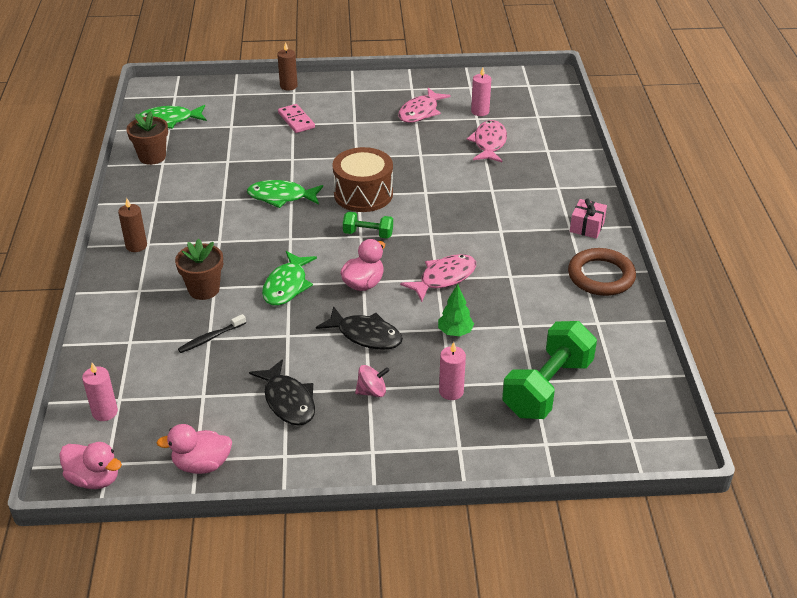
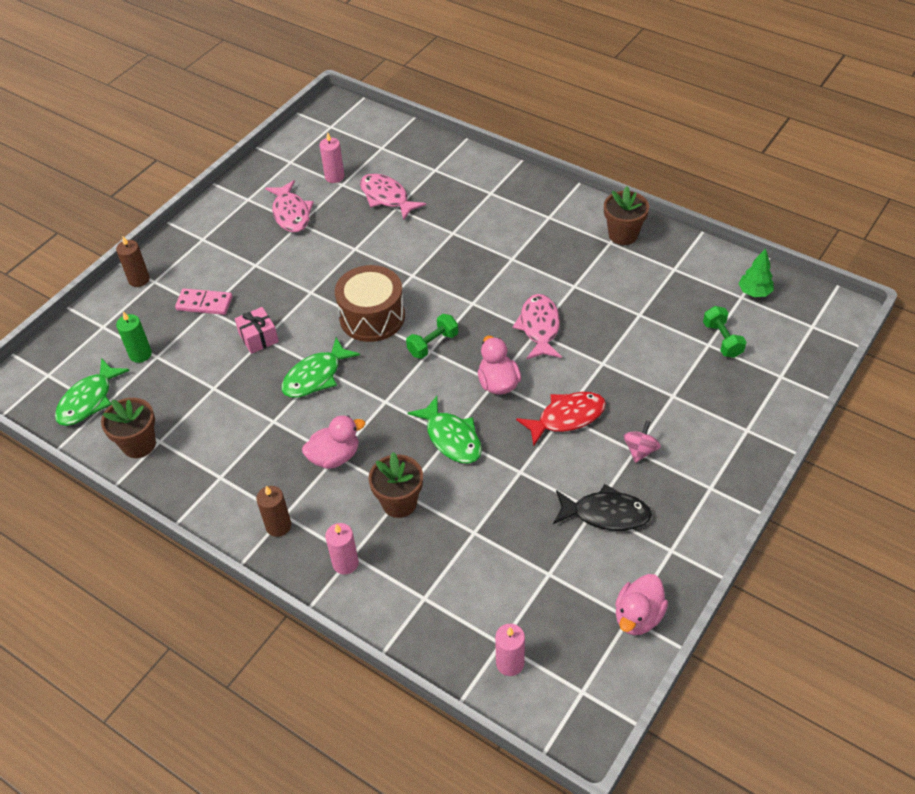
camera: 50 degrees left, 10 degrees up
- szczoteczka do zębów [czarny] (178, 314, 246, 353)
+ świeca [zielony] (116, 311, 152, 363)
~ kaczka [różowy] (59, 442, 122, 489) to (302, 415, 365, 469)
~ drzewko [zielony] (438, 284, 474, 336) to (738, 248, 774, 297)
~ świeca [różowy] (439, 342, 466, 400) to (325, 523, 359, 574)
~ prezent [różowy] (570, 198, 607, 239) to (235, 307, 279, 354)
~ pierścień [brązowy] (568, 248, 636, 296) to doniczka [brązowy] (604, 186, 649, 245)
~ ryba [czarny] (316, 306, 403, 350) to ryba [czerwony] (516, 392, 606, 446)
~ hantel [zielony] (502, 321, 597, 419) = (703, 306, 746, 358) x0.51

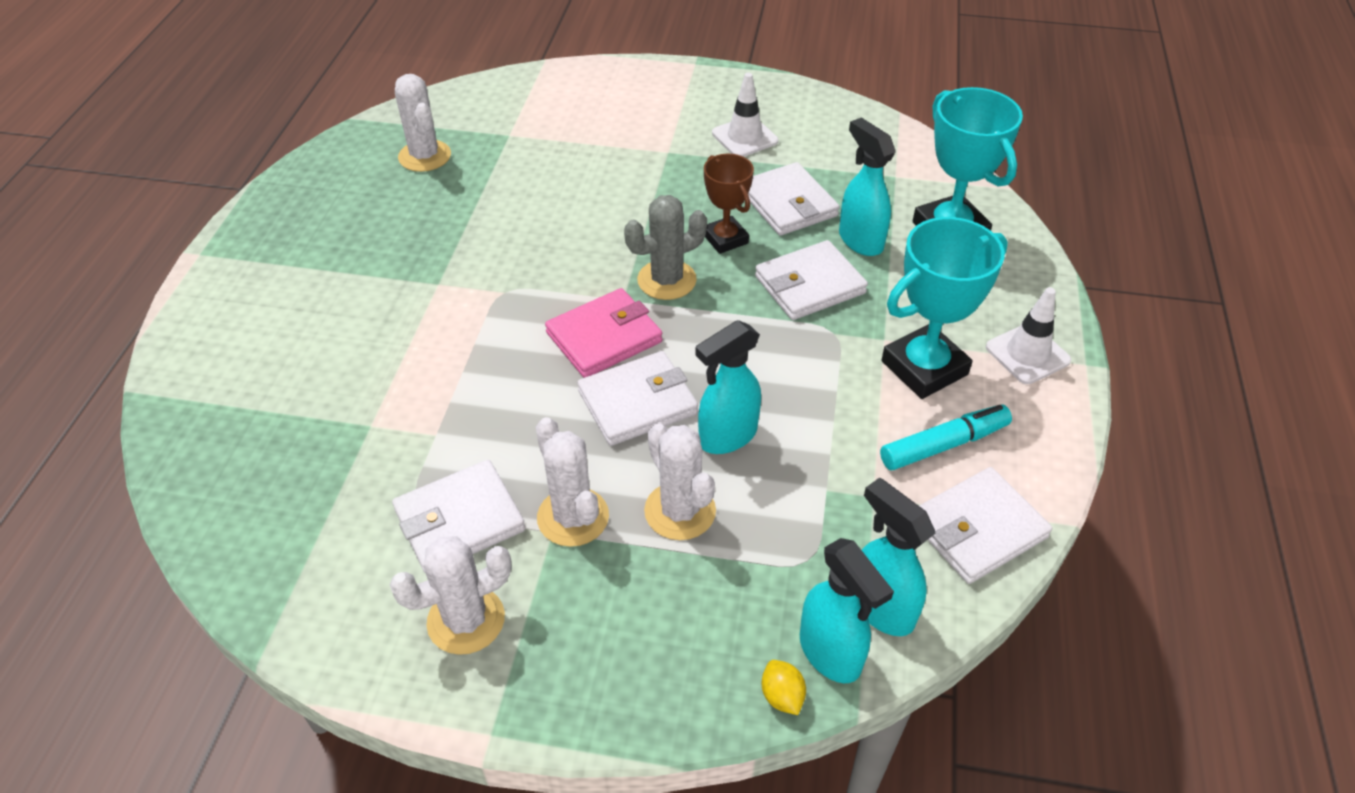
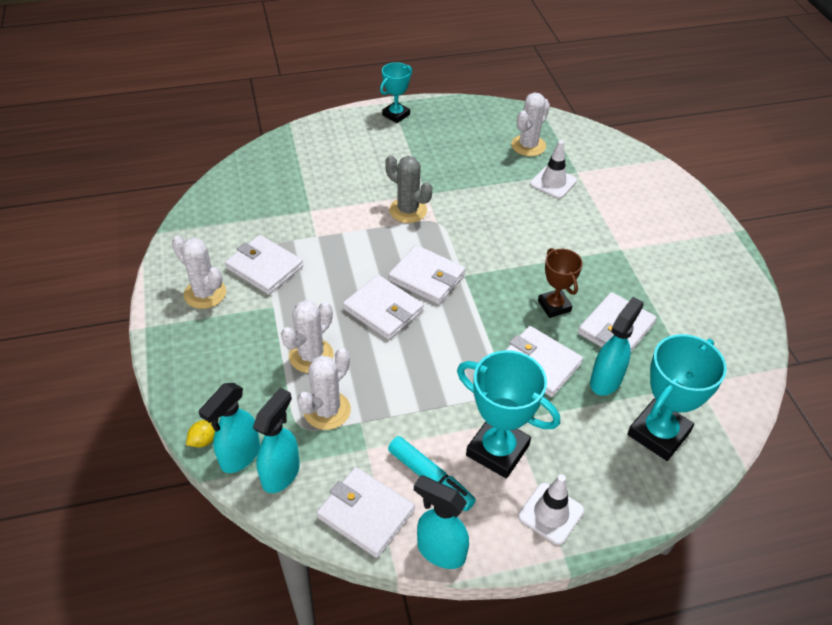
camera: 65 degrees right, 0 degrees up
+ puchar [turkusowy] (380, 62, 412, 123)
~ kaktus [biały] (536, 417, 609, 547) to (297, 348, 351, 430)
~ kaktus [szary] (624, 195, 707, 300) to (385, 155, 432, 223)
~ spryskiwacz [turkusowy] (695, 320, 761, 454) to (414, 475, 469, 569)
~ pachołek [biały] (712, 73, 778, 157) to (530, 140, 577, 199)
~ portfel [różowy] (545, 288, 663, 378) to portfel [biały] (388, 245, 466, 305)
~ puchar [brązowy] (704, 154, 754, 254) = (538, 248, 583, 318) 60 degrees counterclockwise

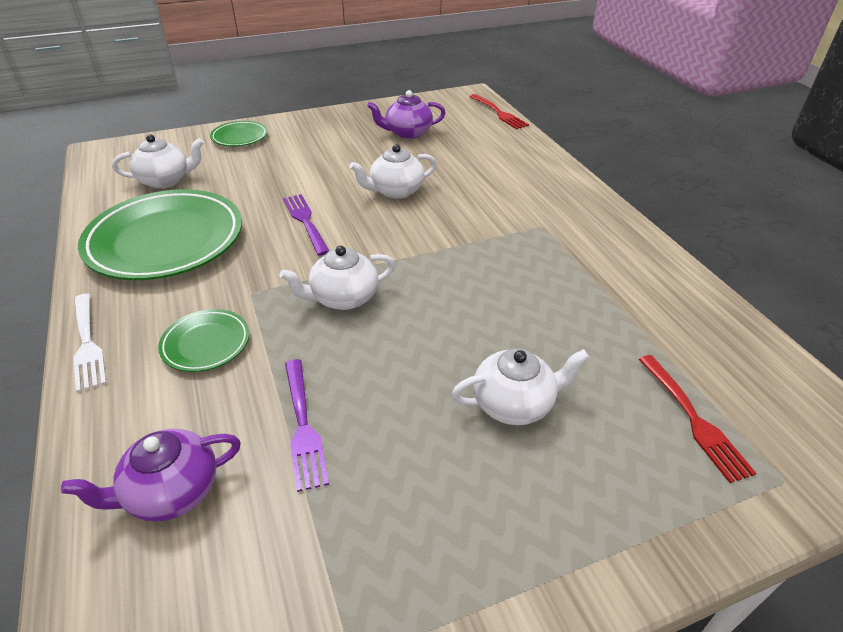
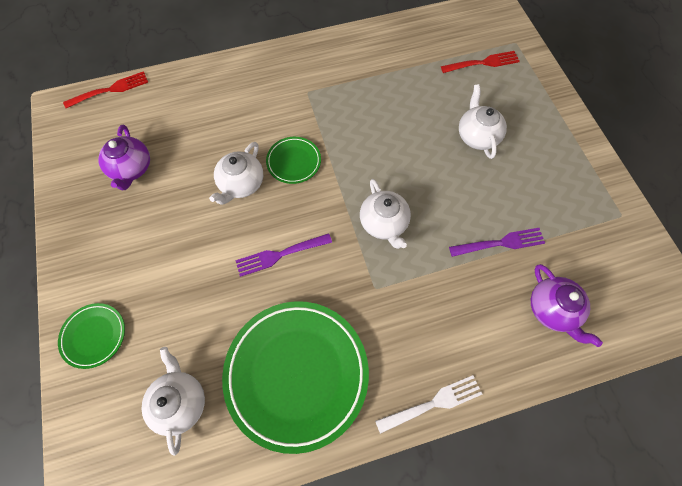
camera: 85 degrees left, 25 degrees up
~ talerz [zielony] (158, 309, 249, 372) to (266, 137, 321, 184)
~ imbryk [biały] (350, 144, 436, 199) = (209, 142, 263, 205) 45 degrees clockwise

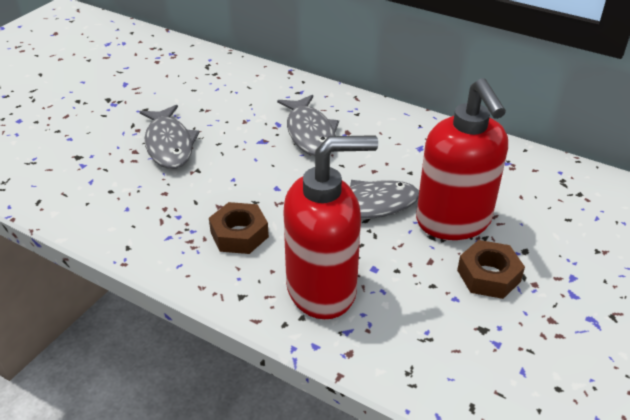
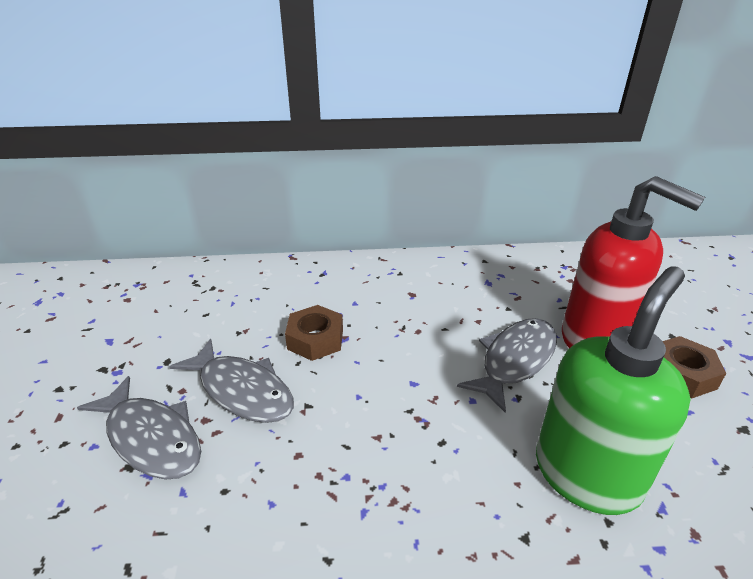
camera: 35 degrees left, 5 degrees down
~ nakrętka [brązowy] (209, 202, 269, 254) to (285, 305, 343, 361)
~ ryba [szary] (277, 95, 339, 156) to (77, 376, 201, 480)
~ dozownik mydła [czerwony] (283, 135, 378, 319) to dozownik mydła [zielony] (536, 266, 691, 515)

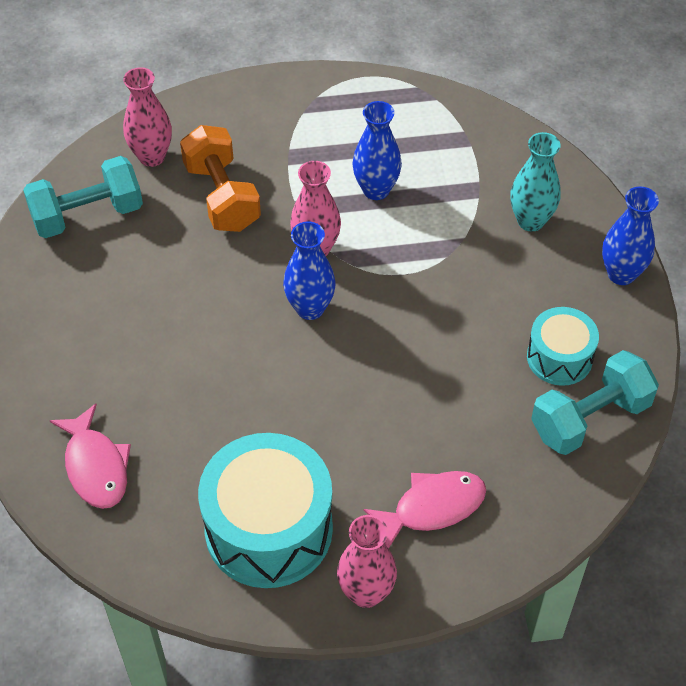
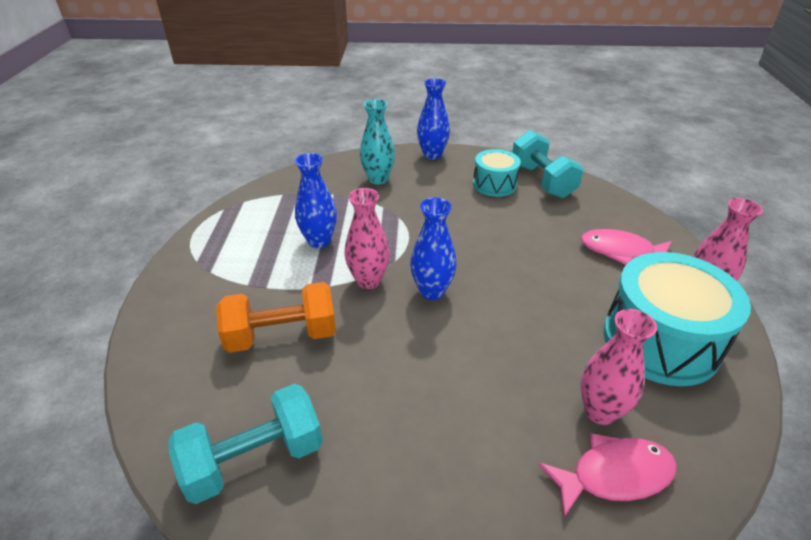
camera: 80 degrees left, 15 degrees down
~ wazon [różowy] (123, 67, 172, 167) to (580, 309, 657, 425)
~ hantel [turkusowy] (23, 156, 143, 238) = (169, 384, 323, 504) 75 degrees clockwise
~ ryba [różowy] (363, 471, 486, 549) = (581, 229, 672, 265) 60 degrees counterclockwise

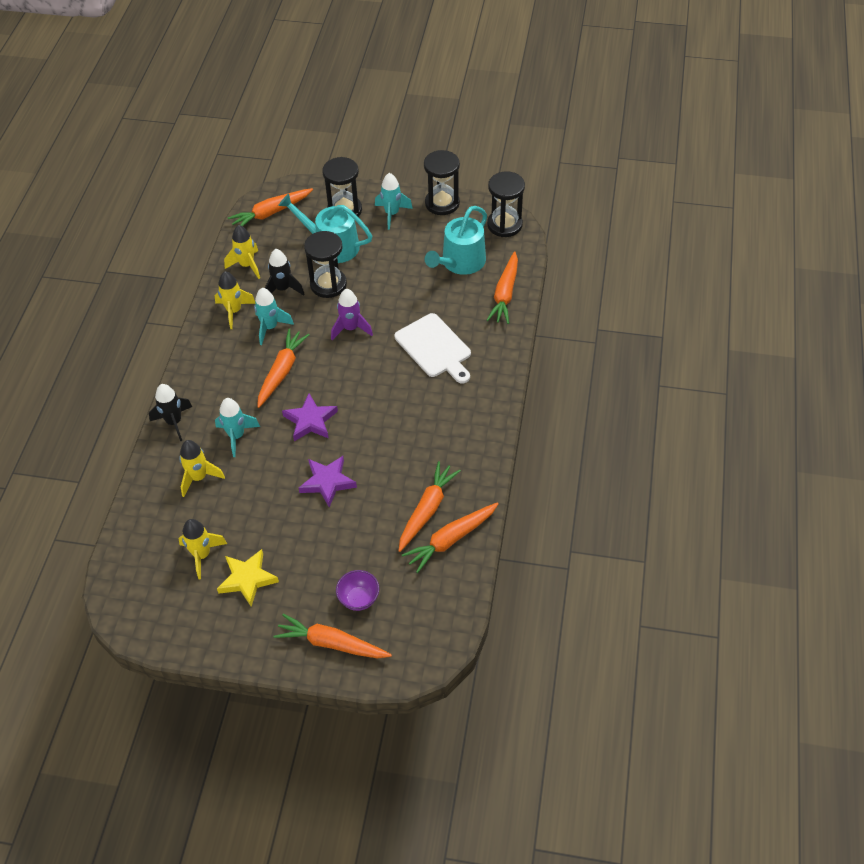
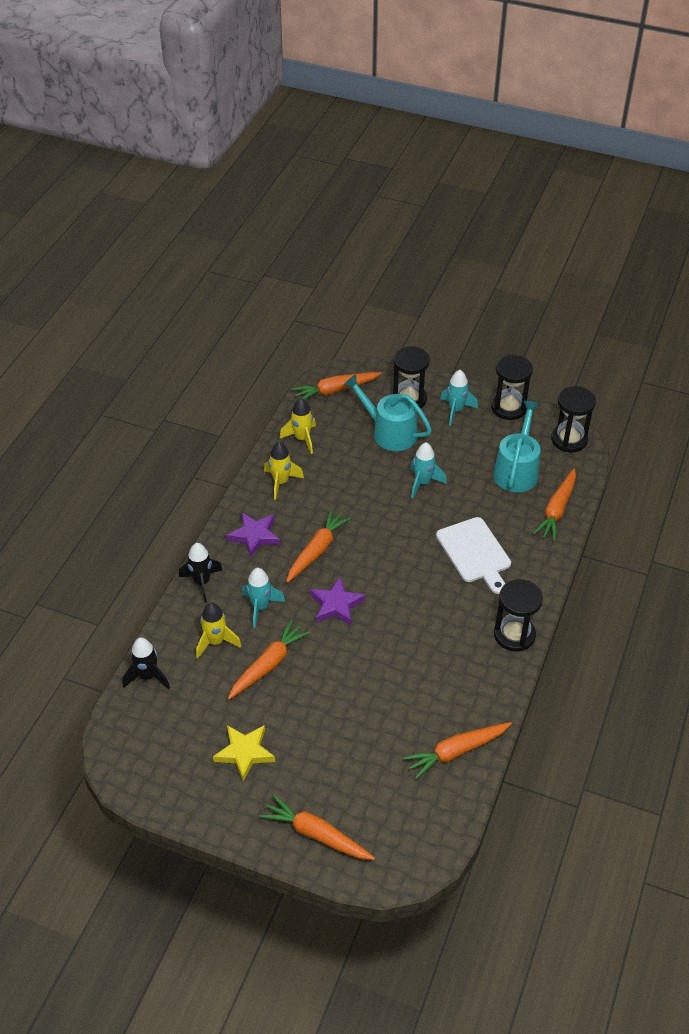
camera: 10 degrees right, 5 degrees down
- rakieta [żółty] (178, 519, 227, 579)
- rakieta [fioletowy] (331, 289, 373, 340)
- miska [fioletowy] (336, 570, 379, 611)
~ rakieta [turkusowy] (254, 288, 294, 345) to (410, 443, 447, 499)
~ rakieta [czarny] (265, 249, 305, 296) to (123, 637, 170, 689)
~ gwiazda [fioletowy] (299, 456, 357, 507) to (226, 512, 280, 558)
~ klepsydra [czarny] (304, 231, 347, 298) to (494, 579, 543, 652)
~ marchewka [pomarańczowy] (399, 461, 461, 552) to (228, 619, 310, 700)
~ konewka [turkusowy] (425, 206, 487, 275) = (493, 401, 540, 492) 150 degrees clockwise

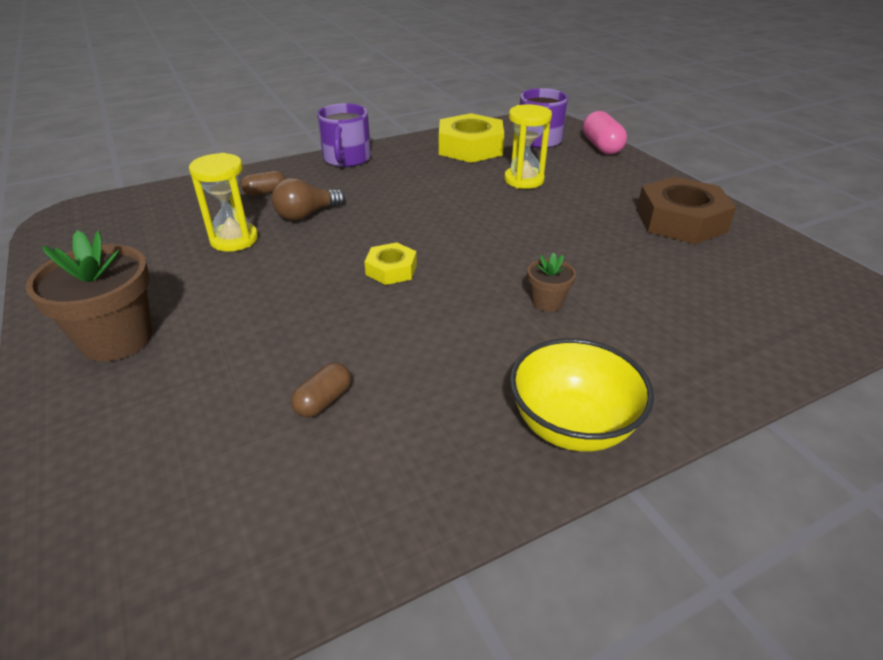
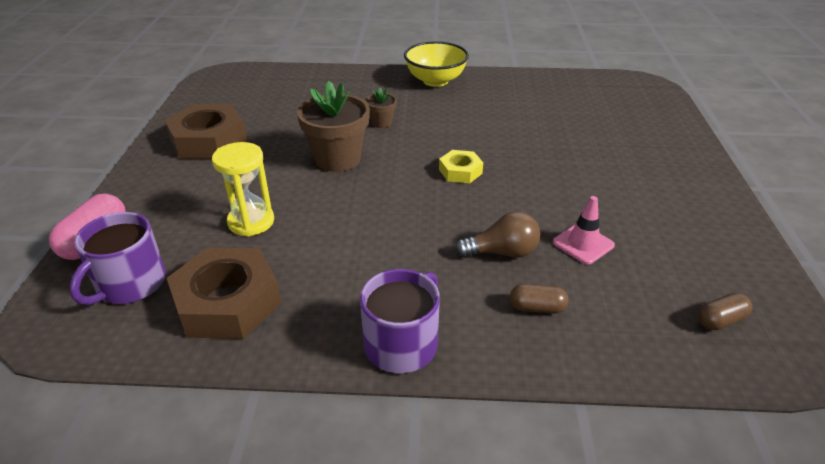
camera: 150 degrees left, 0 degrees up
~ doniczka [brązowy] (26, 230, 153, 362) to (297, 81, 370, 172)
~ kapsułka [brązowy] (291, 362, 351, 418) to (698, 293, 752, 330)
~ klepsydra [żółty] (189, 153, 258, 252) to pachołek [różowy] (553, 196, 615, 265)
~ nakrętka [żółty] (439, 113, 504, 163) to nakrętka [brązowy] (167, 247, 281, 339)

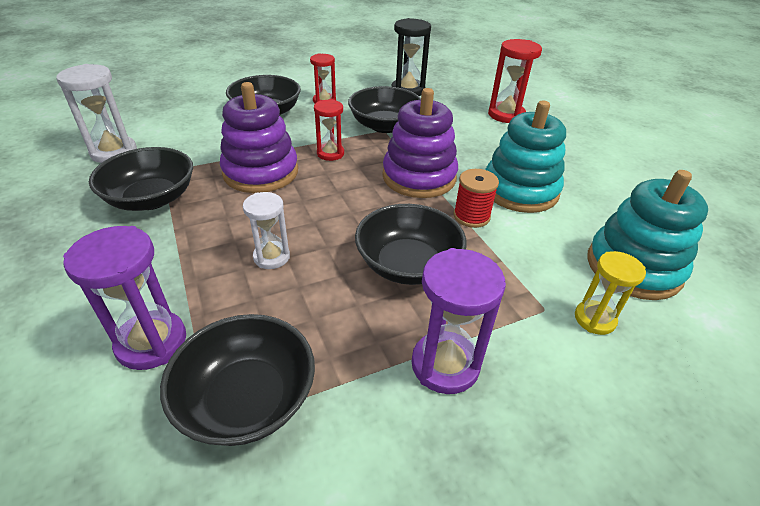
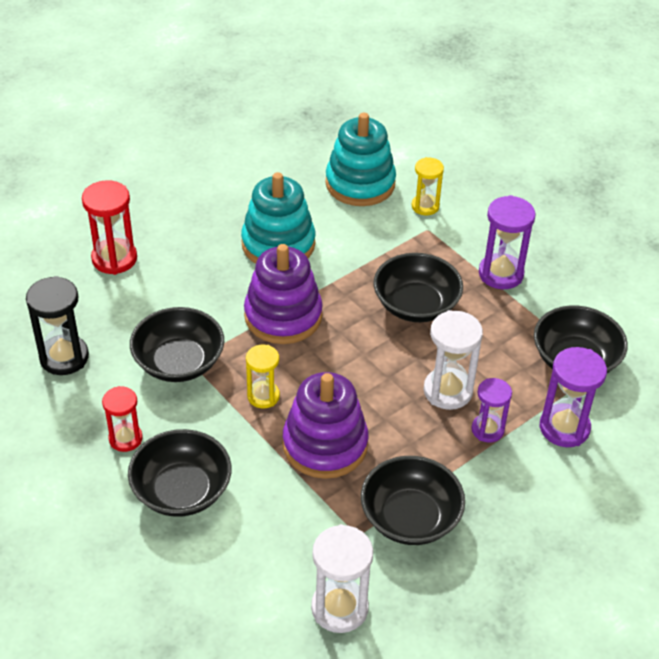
camera: 105 degrees left, 5 degrees up
- szpulka [czerwony] (454, 169, 499, 228)
+ klepsydra [fioletowy] (472, 378, 512, 443)
~ klepsydra [czerwony] (314, 99, 344, 161) to klepsydra [żółty] (246, 345, 280, 408)
~ klepsydra [biały] (243, 192, 290, 269) = (424, 310, 483, 410) x1.54

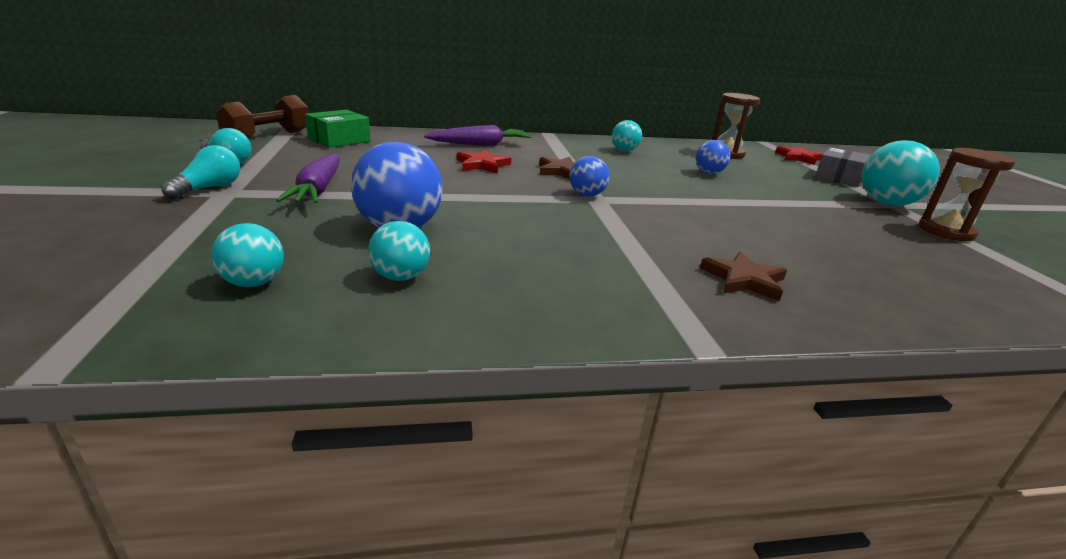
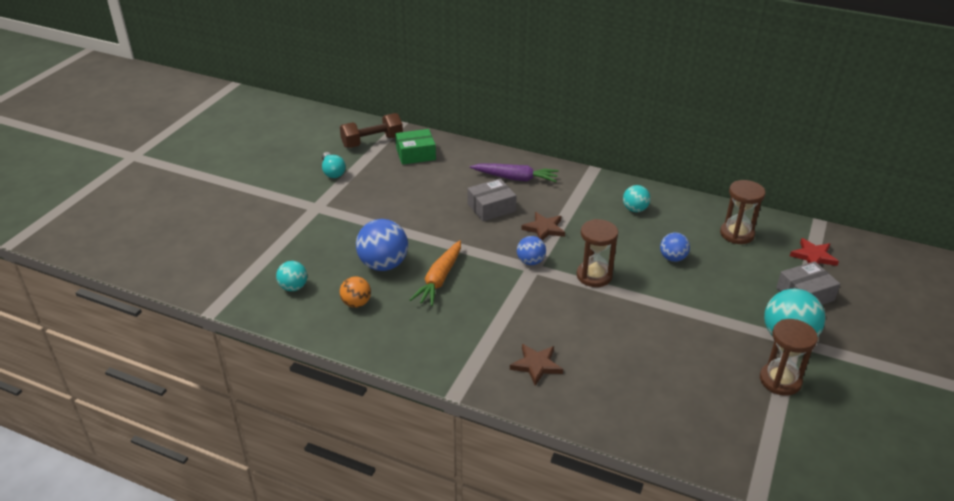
camera: 35 degrees right, 10 degrees up
- żarówka [turkusowy] (161, 145, 240, 199)
- marchewka [fioletowy] (276, 153, 340, 203)
+ marchewka [pomarańczowy] (410, 240, 461, 306)
+ klepsydra [brązowy] (577, 219, 618, 287)
~ gwiazda [czerwony] (457, 150, 511, 173) to pudełko [szary] (467, 179, 517, 221)
~ piłka [turkusowy] (368, 221, 430, 281) to piłka [pomarańczowy] (340, 276, 371, 308)

